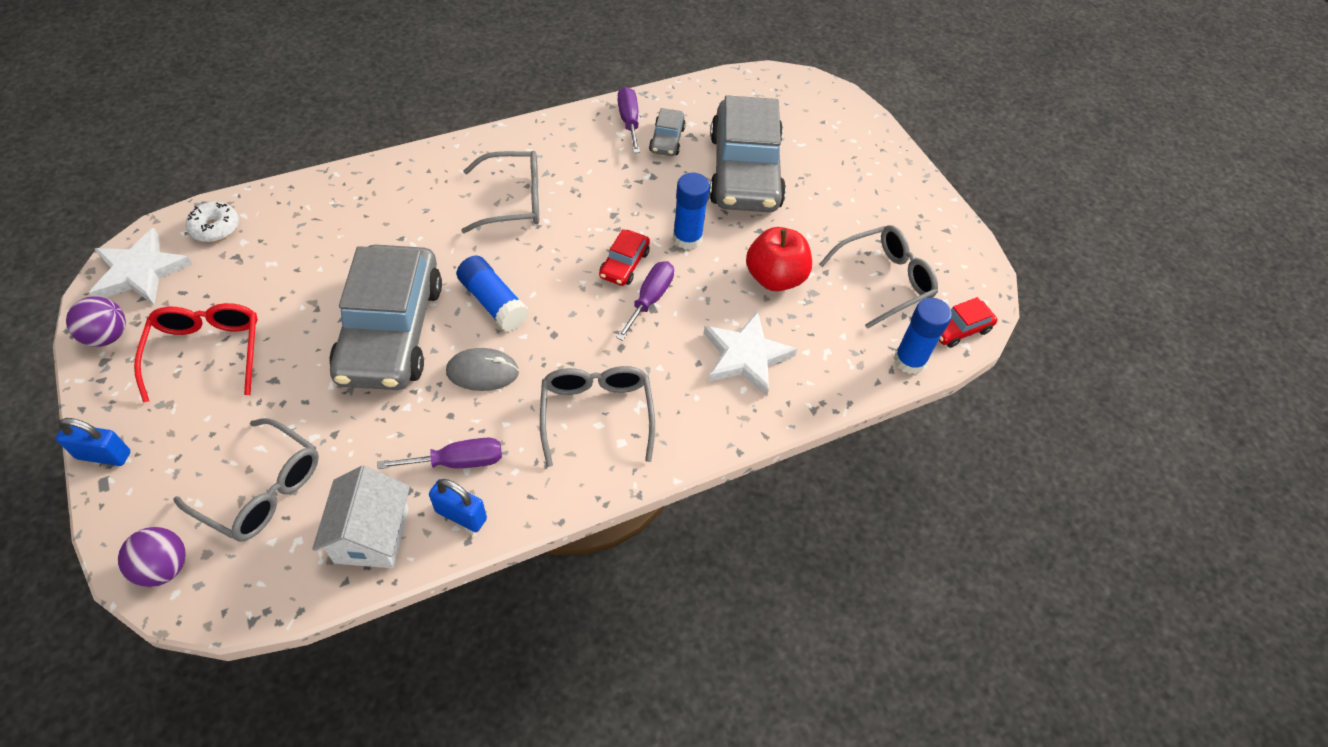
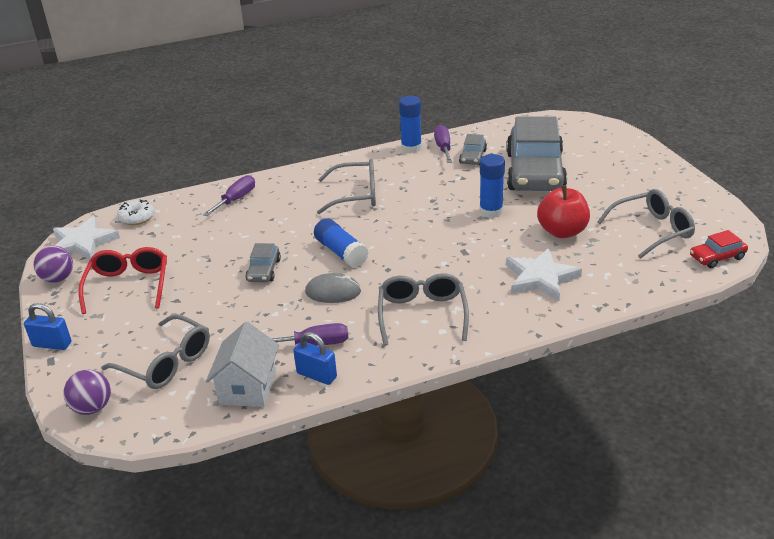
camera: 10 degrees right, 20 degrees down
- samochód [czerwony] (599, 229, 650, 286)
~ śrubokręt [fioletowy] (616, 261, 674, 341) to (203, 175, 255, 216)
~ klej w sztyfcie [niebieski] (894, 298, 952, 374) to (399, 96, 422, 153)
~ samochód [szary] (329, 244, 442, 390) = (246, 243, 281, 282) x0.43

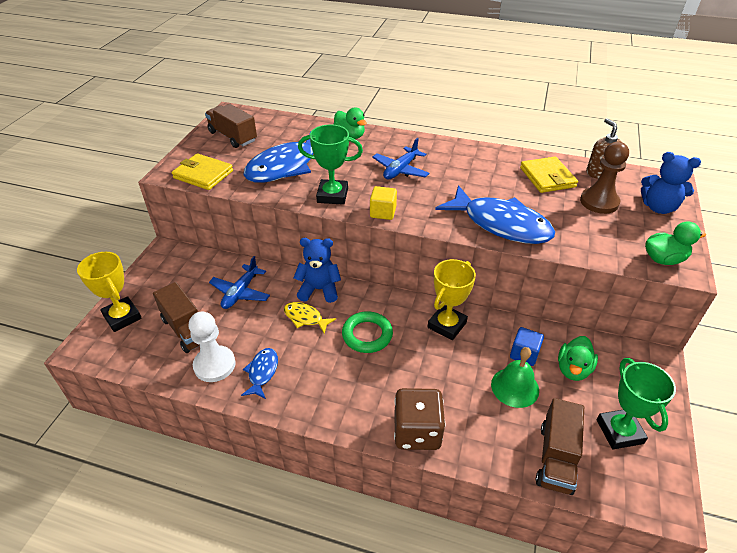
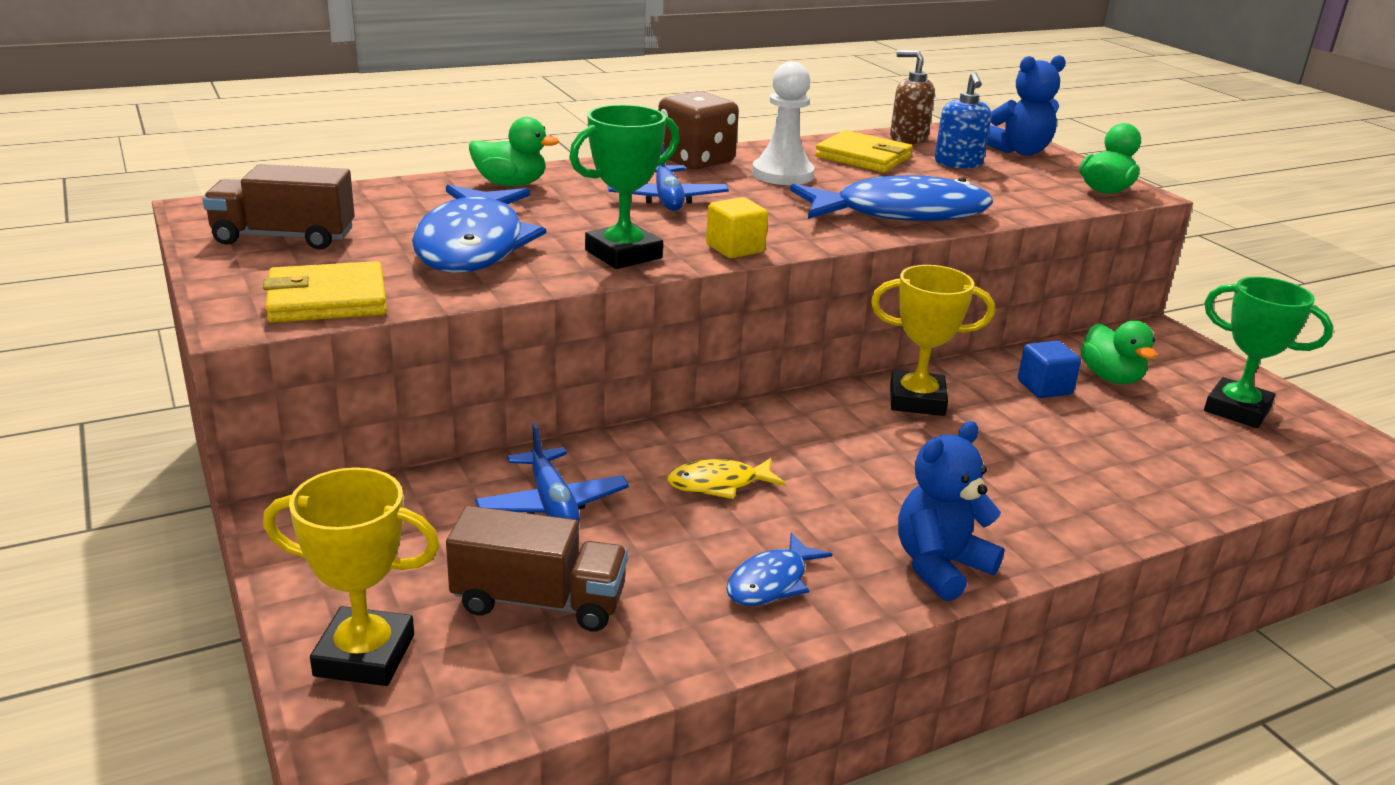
camera: 45 degrees left, 15 degrees down
- pierścień [zielony] (342, 311, 393, 353)
- dzwonek [zielony] (491, 347, 539, 408)
- ciężarówka [brązowy] (536, 398, 584, 495)
~ pionek [biały] (189, 312, 236, 382) to (752, 62, 815, 185)
~ miś [niebieski] (294, 238, 341, 303) to (898, 421, 1005, 601)
~ kostka do gry [brązowy] (394, 388, 445, 450) to (658, 91, 739, 169)
~ pionek [brązowy] (580, 142, 629, 214) to dozownik mydła [niebieski] (935, 72, 992, 169)
~ ryba [niebieski] (241, 348, 278, 399) = (726, 533, 832, 606) 105 degrees counterclockwise
~ puchar [żółty] (428, 259, 476, 340) = (871, 265, 995, 416) 75 degrees counterclockwise

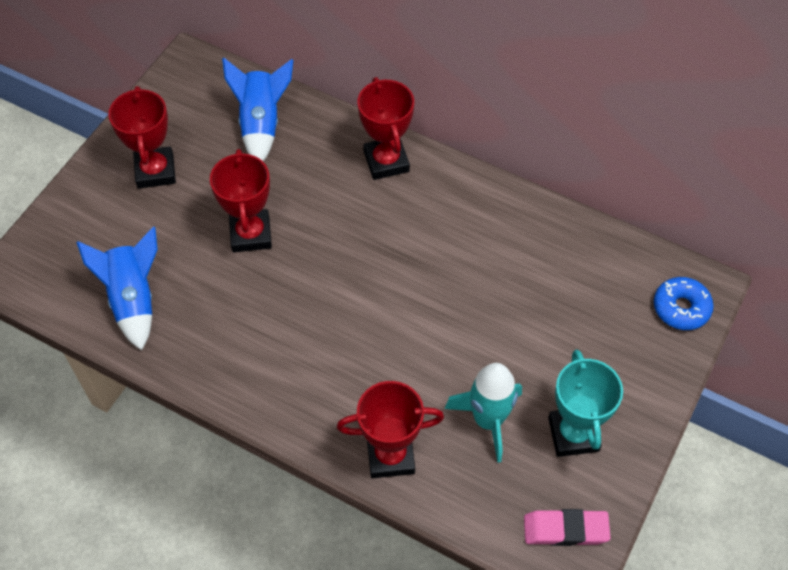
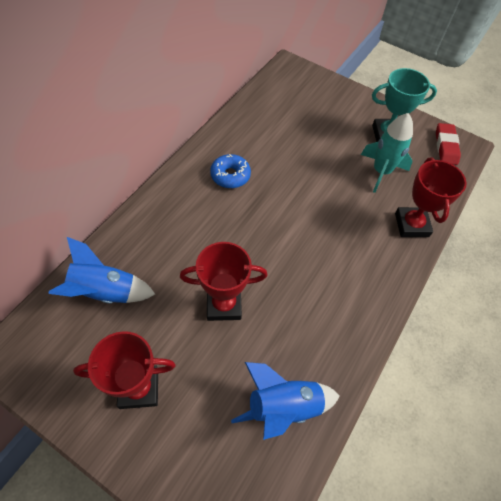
camera: 90 degrees left, 0 degrees up
- puchar [czerwony] (357, 77, 414, 180)
~ donut [niebieski] (654, 277, 714, 330) to (210, 154, 251, 188)
~ gumka do mazania [różowy] (524, 509, 611, 546) to gumka do mazania [czerwony] (436, 123, 461, 165)

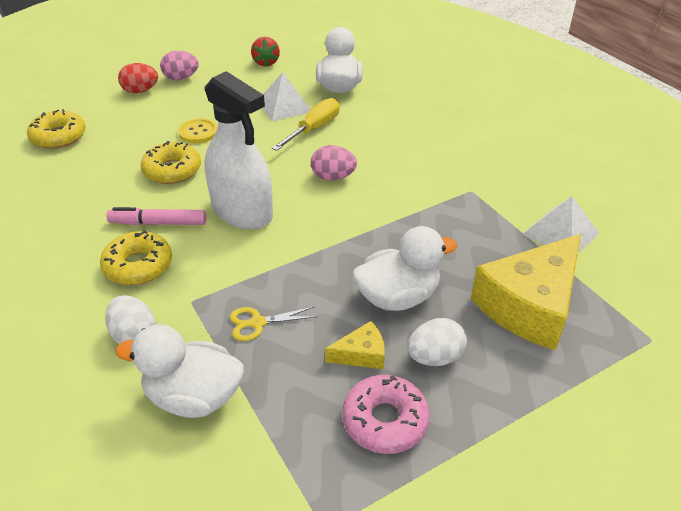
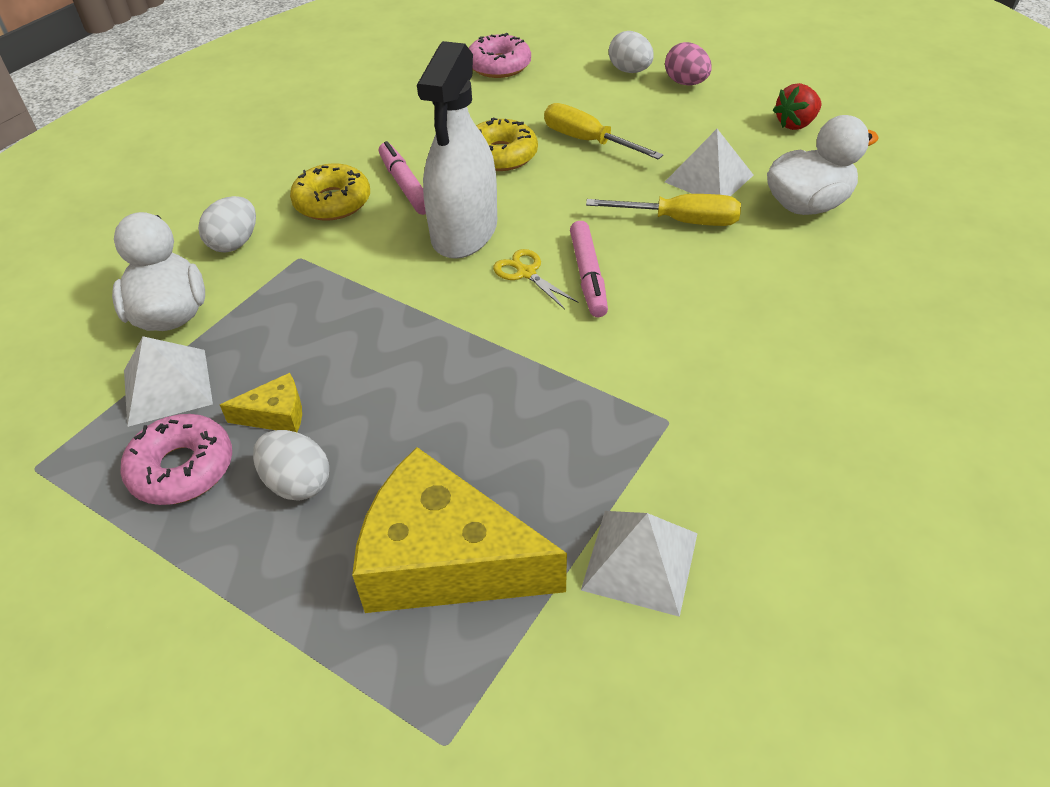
camera: 65 degrees right, 5 degrees up
- kaczka [biały] (352, 226, 457, 311)
+ piramida [biały] (124, 336, 213, 427)
~ nożyczki [żółty] (230, 307, 317, 341) to (493, 249, 578, 309)
~ guzik [żółty] (178, 118, 218, 144) to śrubokręt [żółty] (544, 103, 663, 160)
~ jajko [różowy] (311, 145, 357, 180) to flamaster [różowy] (570, 221, 608, 317)
~ donut [żółty] (27, 109, 86, 149) to donut [różowy] (469, 33, 531, 78)
~ jajko [czerwony] (118, 63, 158, 94) to jajko [biały] (609, 31, 654, 73)
~ ser [żółty] (325, 321, 385, 369) = (220, 373, 302, 432) 60 degrees counterclockwise

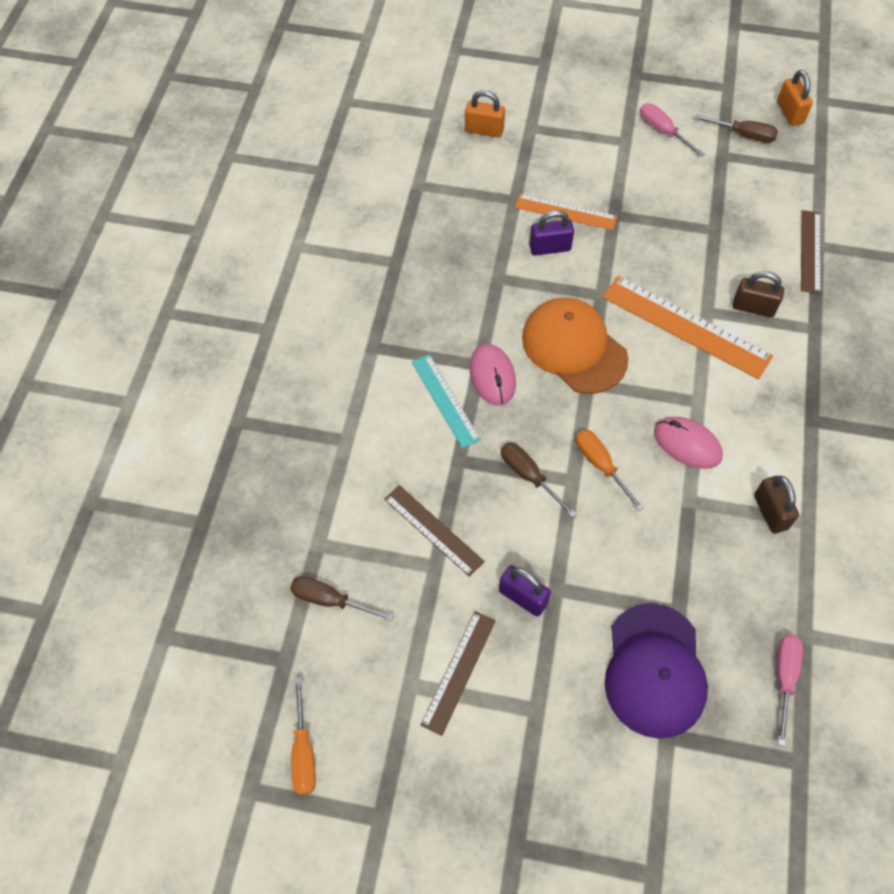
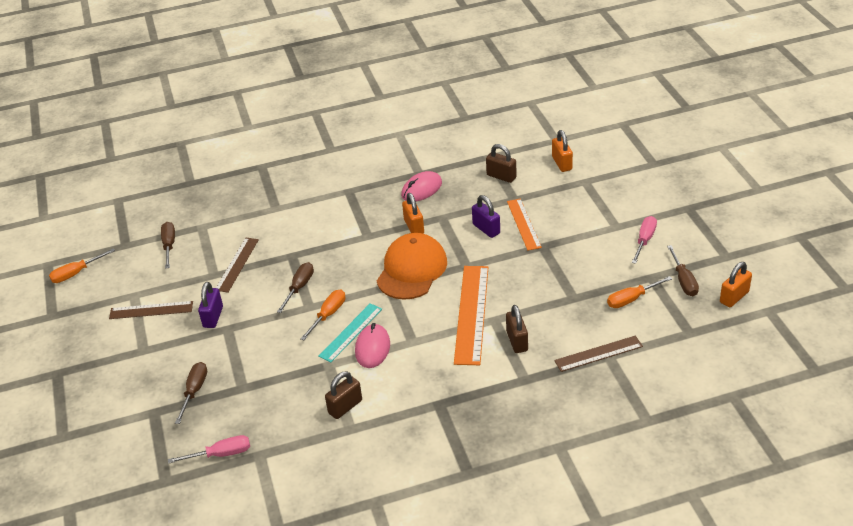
camera: 65 degrees right, 20 degrees down
+ kłódka [pomarańczowy] (402, 193, 424, 234)
+ kłódka [brązowy] (486, 144, 517, 183)
+ śrubokręt [pomarańczowy] (607, 276, 672, 308)
~ linijka [turkusowy] (412, 354, 481, 449) to (318, 303, 382, 362)
~ myszka [różowy] (470, 344, 516, 405) to (401, 171, 442, 201)
~ czapka [fioletowy] (605, 603, 708, 739) to śrubokręt [brązowy] (175, 362, 207, 424)

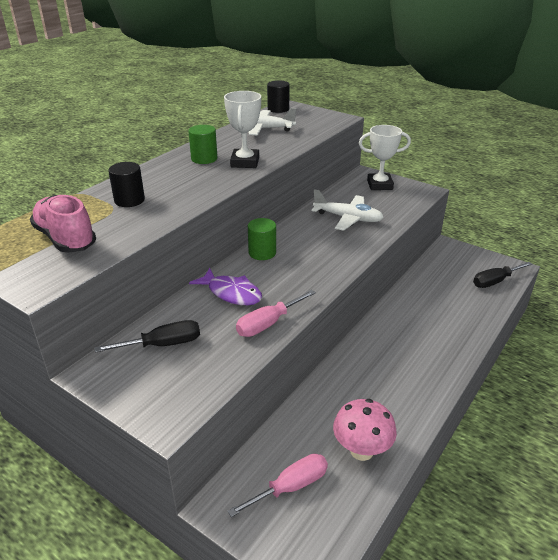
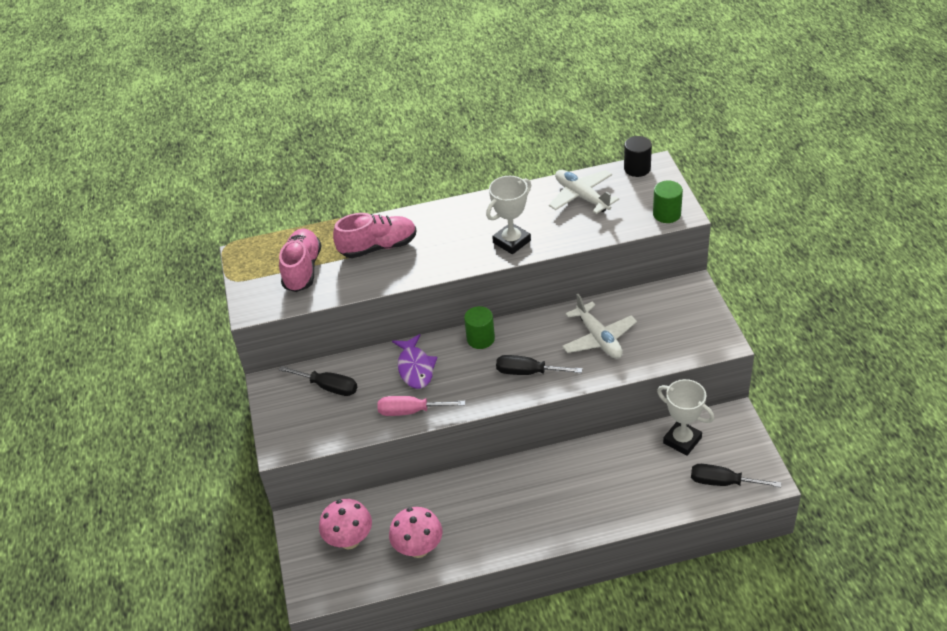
camera: 45 degrees right, 10 degrees up
+ śrubokręt [czarny] (496, 355, 582, 375)
~ walec [zielony] (188, 125, 218, 164) to (653, 181, 683, 223)
~ puchar [biały] (359, 125, 411, 190) to (657, 379, 714, 456)
~ walec [czarny] (108, 162, 145, 207) to but [różowy] (333, 213, 417, 258)
~ śrubokręt [różowy] (228, 454, 328, 517) to grzyb [różowy] (319, 499, 372, 549)

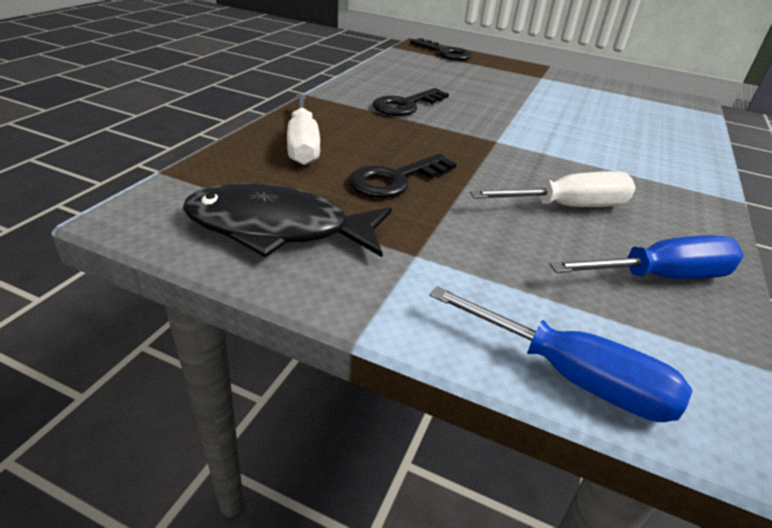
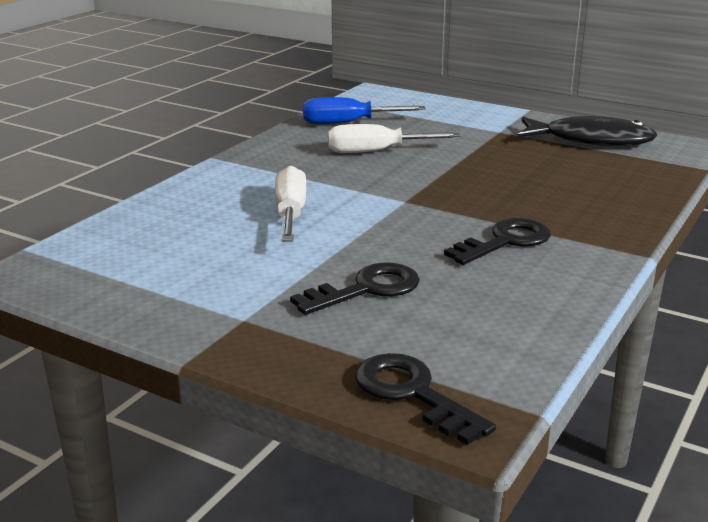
camera: 170 degrees left, 10 degrees down
- śrubokręt [niebieski] (429, 286, 692, 422)
~ śrubokręt [biały] (287, 94, 320, 165) to (275, 166, 306, 242)
~ klucz [czarny] (349, 154, 457, 198) to (290, 262, 420, 315)

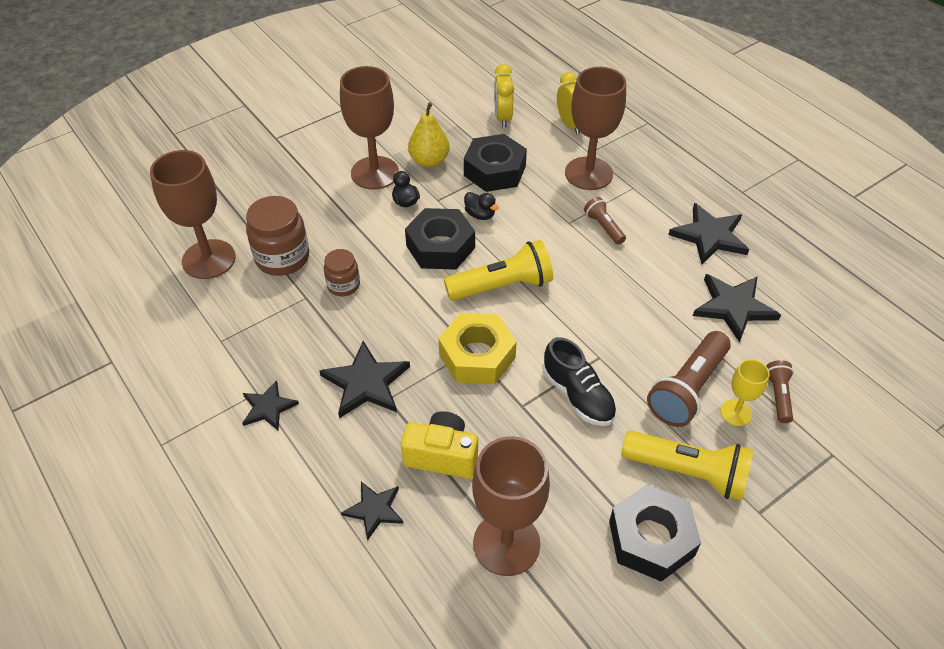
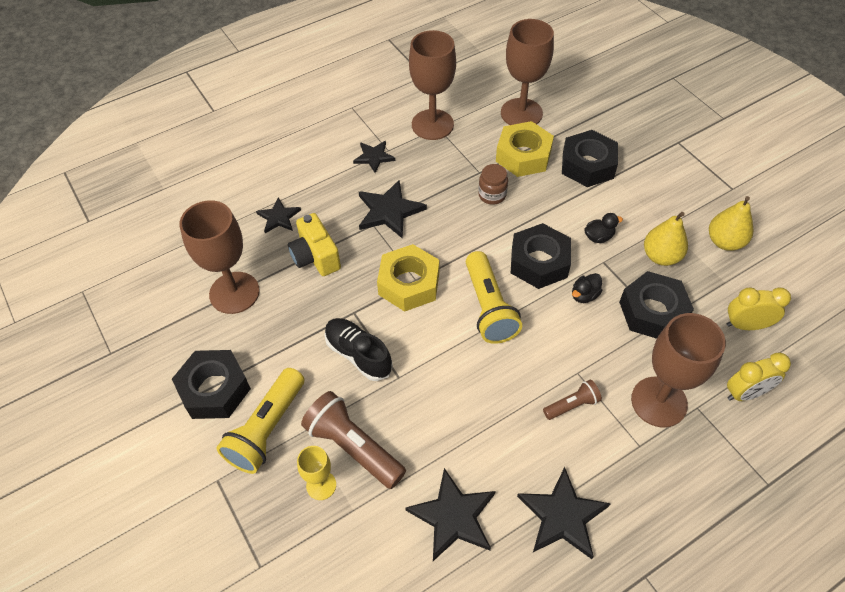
camera: 95 degrees right, 5 degrees up
- latarka [brązowy] (766, 360, 794, 423)
+ nakrętka [czarny] (562, 130, 618, 187)
+ gruszka [żółty] (709, 196, 753, 251)
~ kielich [brązowy] (340, 66, 399, 190) to (409, 30, 456, 140)
~ słoik [brązowy] (246, 196, 309, 276) to nakrętka [żółty] (496, 121, 554, 177)
~ aparat fotograficzny [żółty] (401, 411, 478, 479) = (288, 213, 341, 276) 135 degrees clockwise
~ but [czarny] (543, 337, 617, 426) = (325, 318, 393, 381) 75 degrees clockwise

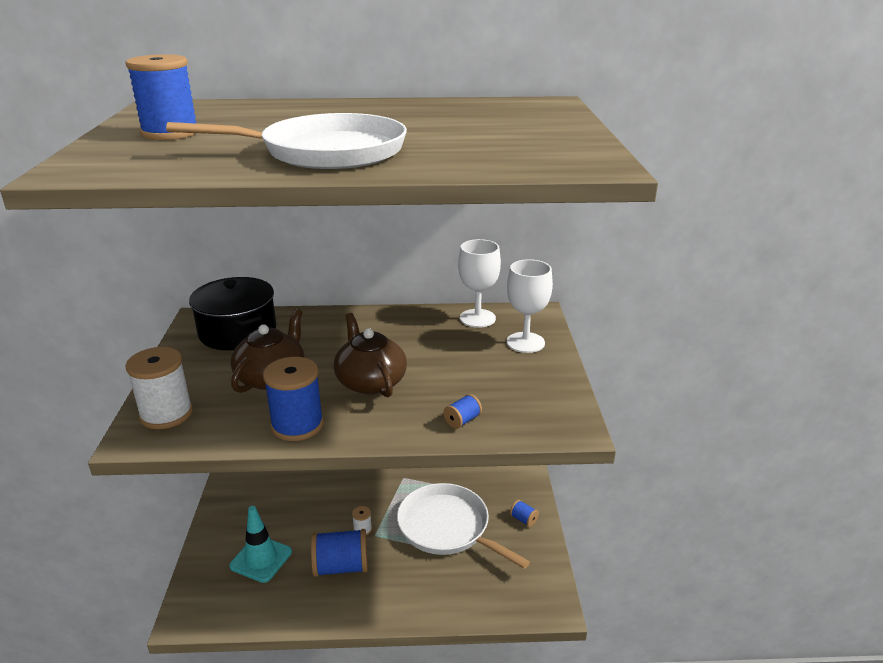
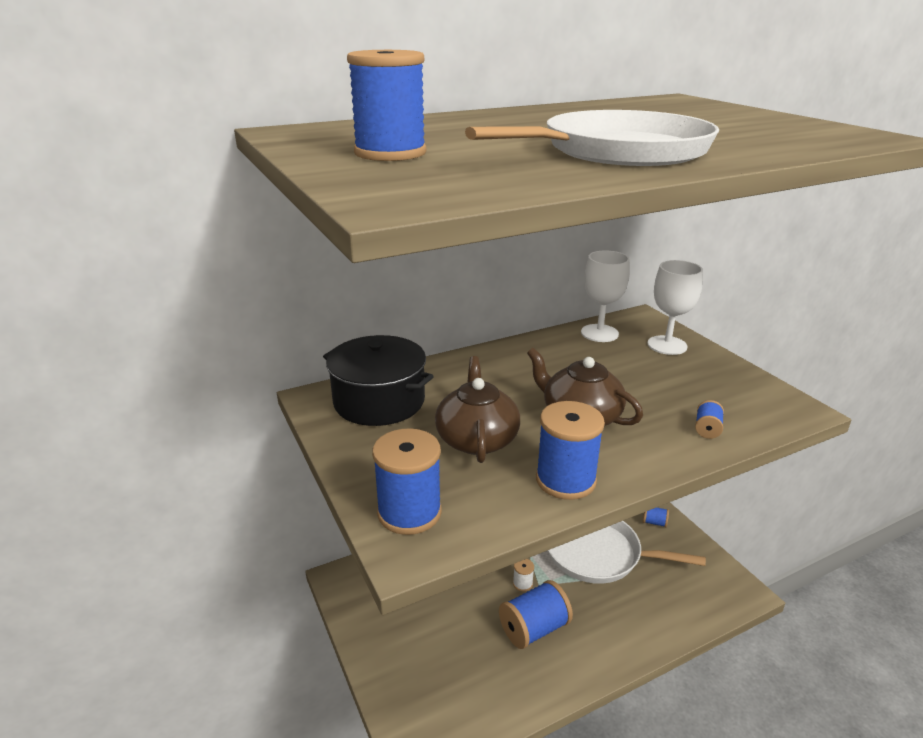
camera: 25 degrees left, 0 degrees up
- pachołek [turkusowy] (229, 506, 292, 583)
~ szpulka [biały] (126, 347, 193, 429) to szpulka [niebieski] (372, 428, 442, 535)

